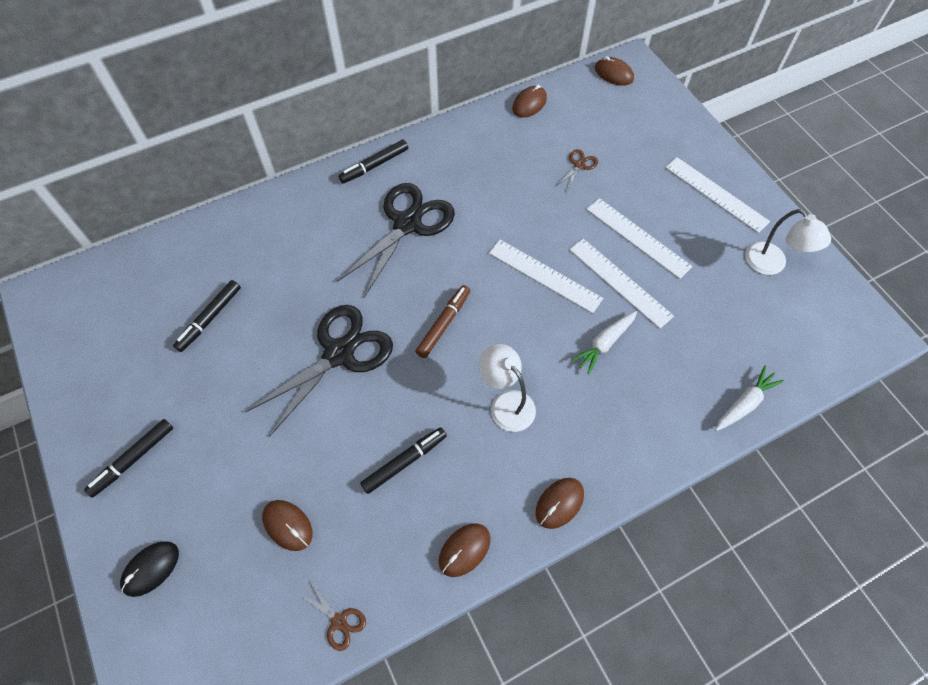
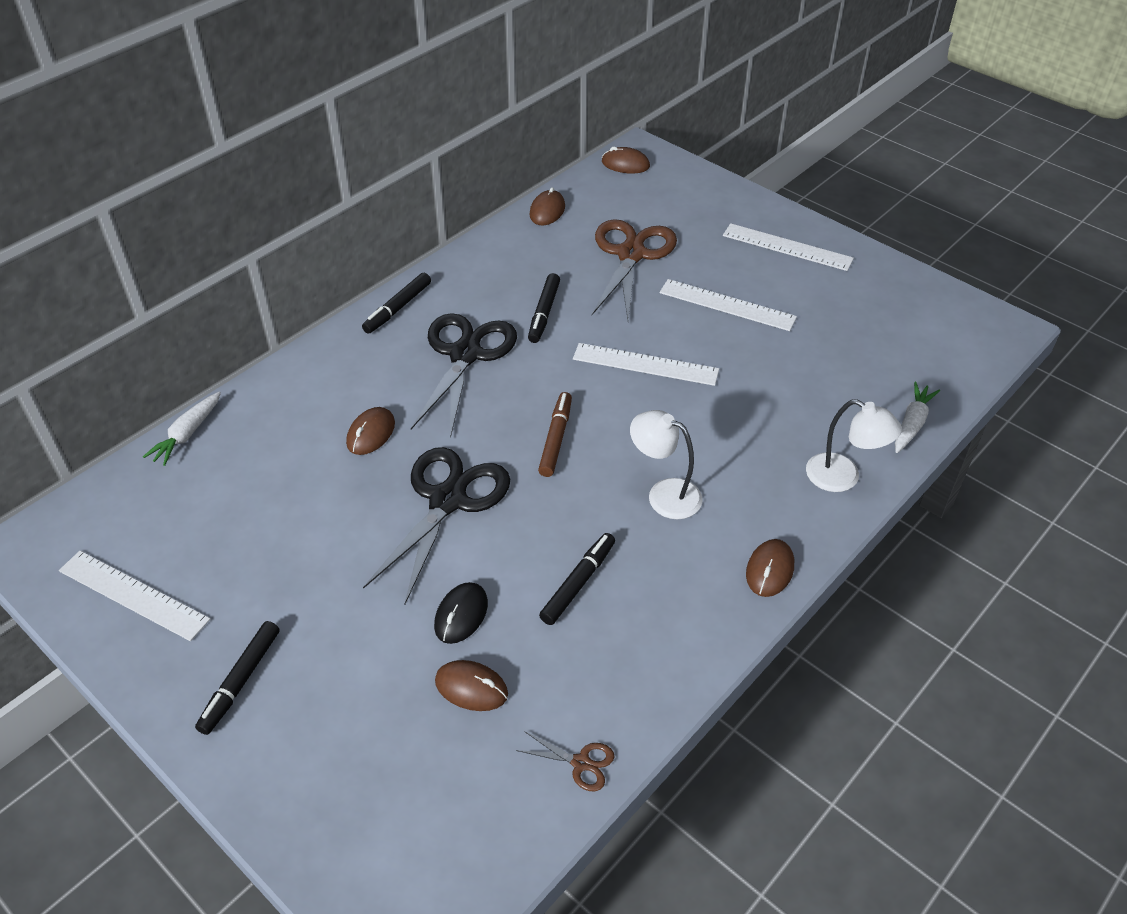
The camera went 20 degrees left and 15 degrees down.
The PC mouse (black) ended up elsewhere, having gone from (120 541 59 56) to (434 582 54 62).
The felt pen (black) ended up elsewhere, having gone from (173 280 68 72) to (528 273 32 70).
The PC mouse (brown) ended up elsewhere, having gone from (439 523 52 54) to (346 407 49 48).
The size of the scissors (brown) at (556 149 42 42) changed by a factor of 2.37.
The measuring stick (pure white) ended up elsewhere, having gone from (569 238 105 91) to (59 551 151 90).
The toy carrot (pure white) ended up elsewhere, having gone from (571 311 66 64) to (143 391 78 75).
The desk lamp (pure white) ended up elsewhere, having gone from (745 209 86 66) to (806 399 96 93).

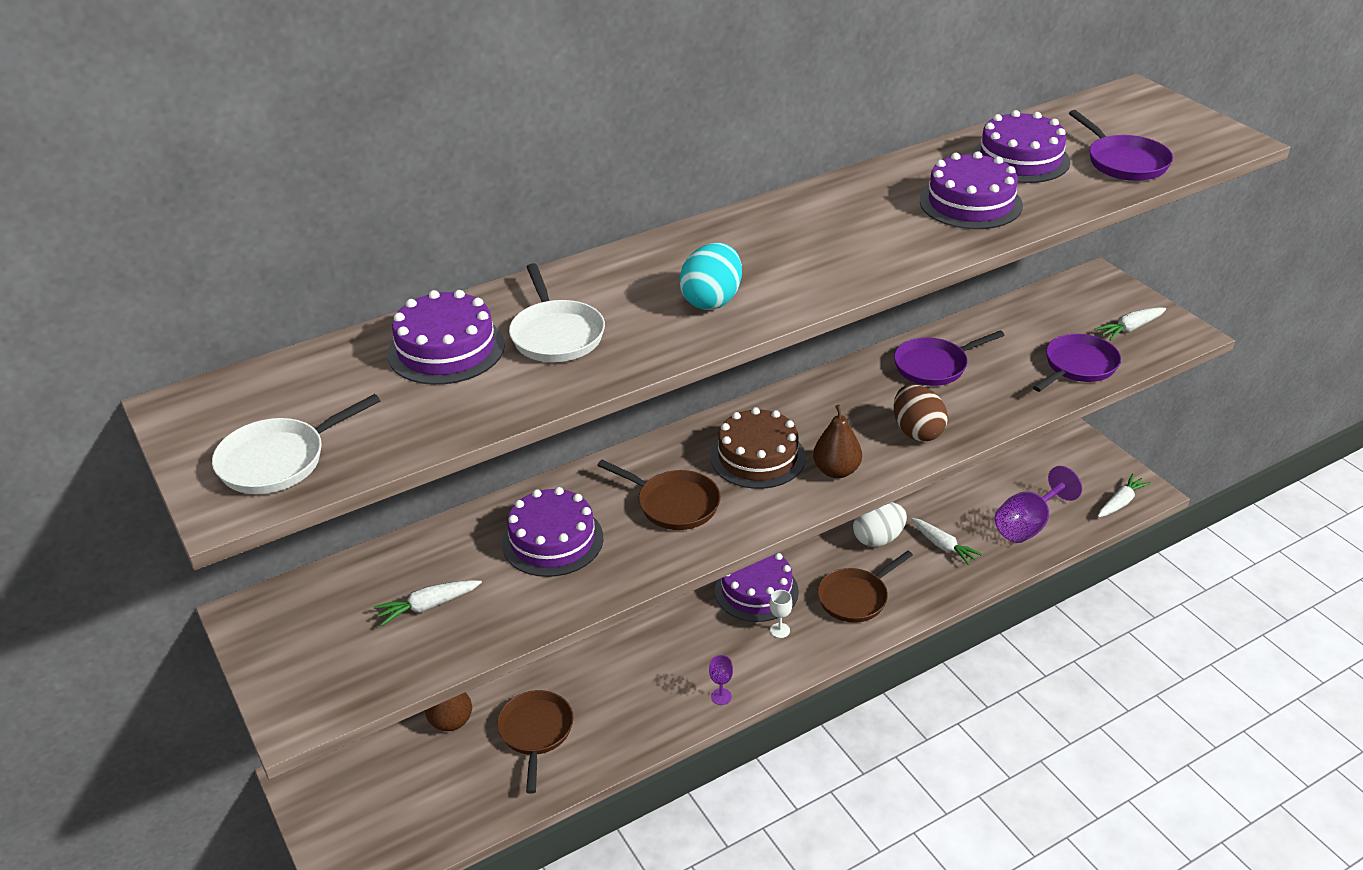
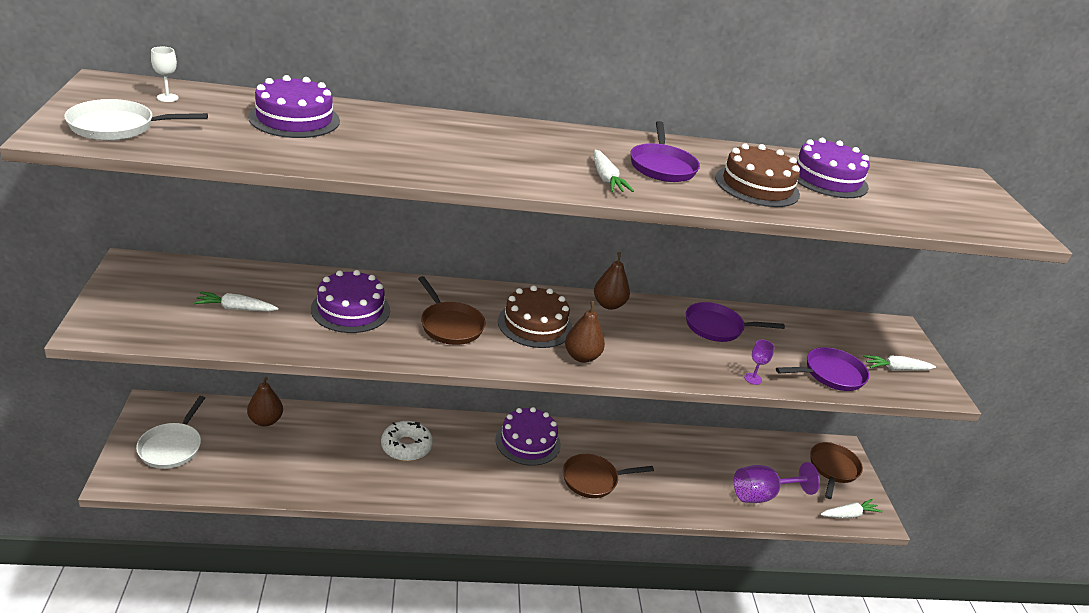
The camera went 20 degrees right and 5 degrees down.
The skillet (brown) ended up elsewhere, having gone from (497 690 77 104) to (810 442 53 57).
The skillet (pure white) ended up elsewhere, having gone from (509 263 96 99) to (136 396 69 73).
The second view lost the toy egg (turquoise) at (679 243 63 67).
The chalice (violet) ended up elsewhere, having gone from (709 655 24 50) to (744 340 31 45).
The chalice (pure white) ended up elsewhere, having gone from (769 590 23 48) to (151 47 28 55).
The second view lost the toy egg (pure white) at (853 502 54 45).
The second view lost the toy egg (brown) at (893 384 55 58).
The toy carrot (pure white) ended up elsewhere, having gone from (911 518 71 47) to (594 150 40 42).
What was the cake (violet) at (920 151 103 78) turned into the cake (brown) at (715 143 85 64).
The skillet (violet) ended up elsewhere, having gone from (1069 110 104 71) to (630 121 70 61).
The second view gained the donut (pure white) at (381 421 52 40).
The second view gained the pear fruit (brown) at (594 252 36 58).

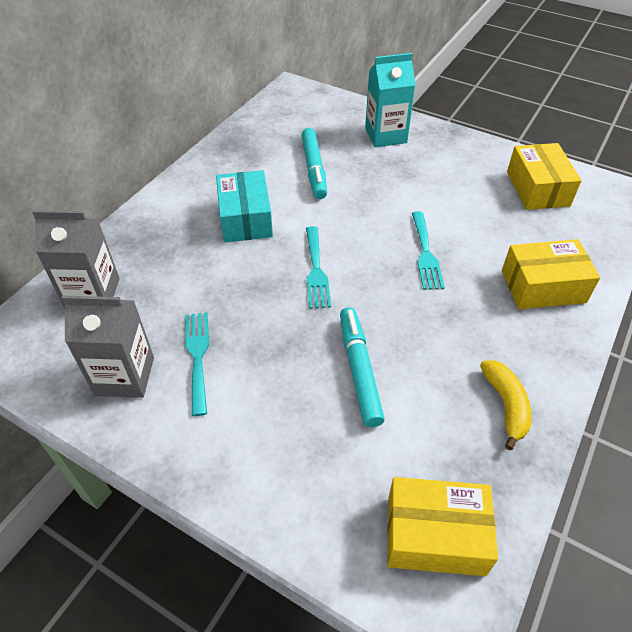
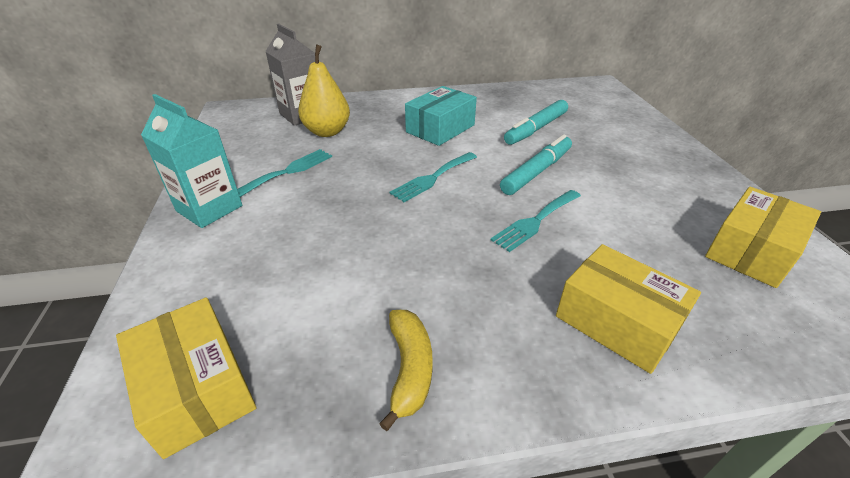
The camera went 50 degrees right and 10 degrees down.
The second view lost the carton (gray) at (62 296 92 102).
The felt pen (turquoise) ended up elsewhere, having gone from (340 307 45 120) to (500 134 72 61).
The carton (turquoise) ended up elsewhere, having gone from (365 53 51 94) to (141 94 101 134).
The toy banana (yellow) at (480 360 52 90) ended up facing another way, 45 degrees counterclockwise from before.
The second view gained the pear fruit (yellow) at (298 44 52 93).

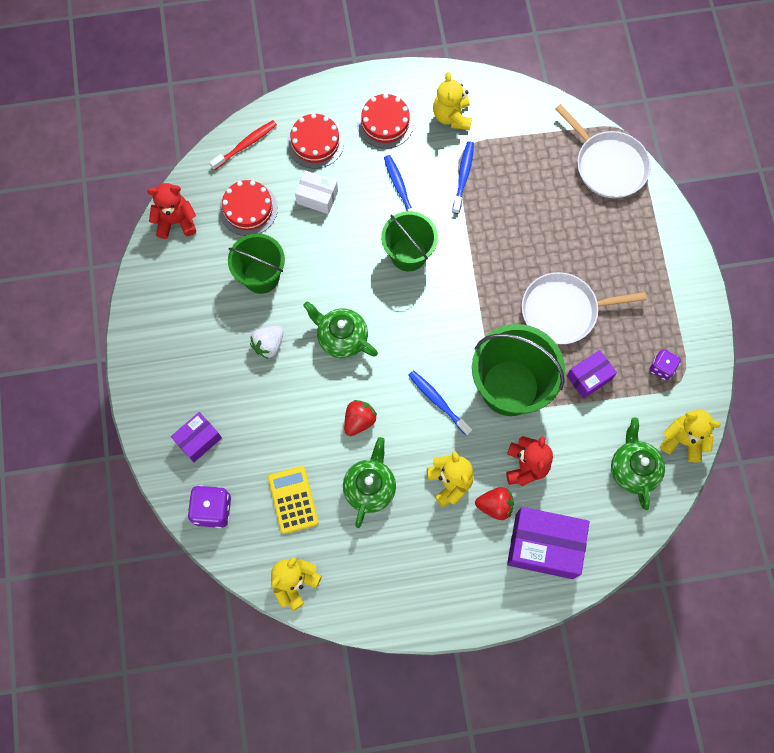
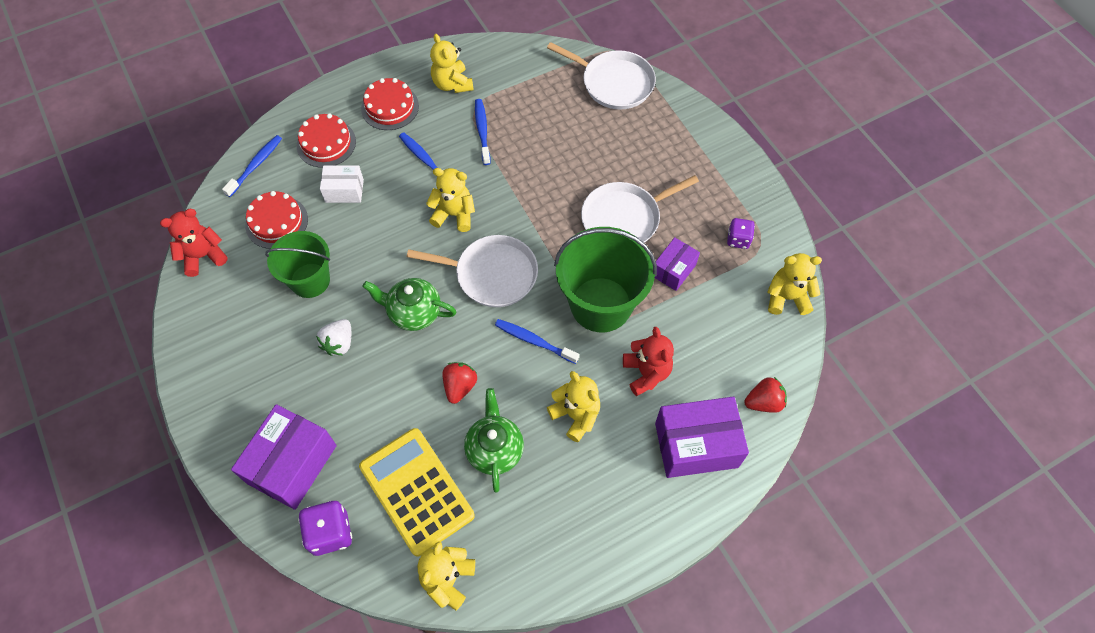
The camera went 20 degrees left and 10 degrees down.
The size of the box (violet) at (171 412 51 50) changed by a factor of 1.77.
What was the dental brush (red) at (209 120 68 50) turned into the dental brush (royal blue) at (222 135 60 62).
The size of the adding machine (yellow) at (268 466 51 68) changed by a factor of 1.62.
Where the pail (green) stood at (381 211 57 60), the teddy bear (yellow) came to stand at (426 168 49 64).
The toy strawberry (red) ended up elsewhere, having gone from (475 487 39 33) to (744 377 43 36).
The second view lost the teapot (green) at (611 418 54 92).
The second view gained the skillet (pure white) at (407 235 131 72).

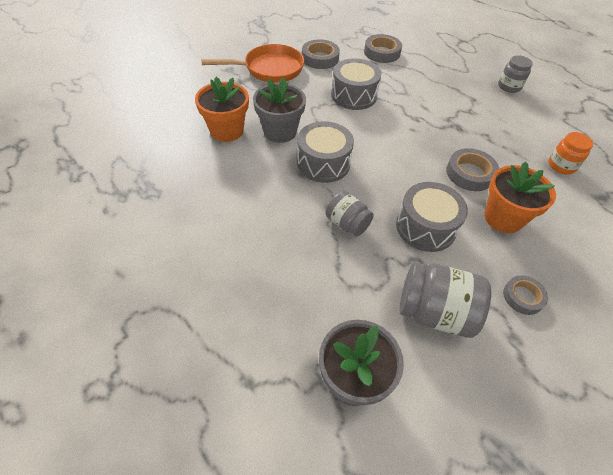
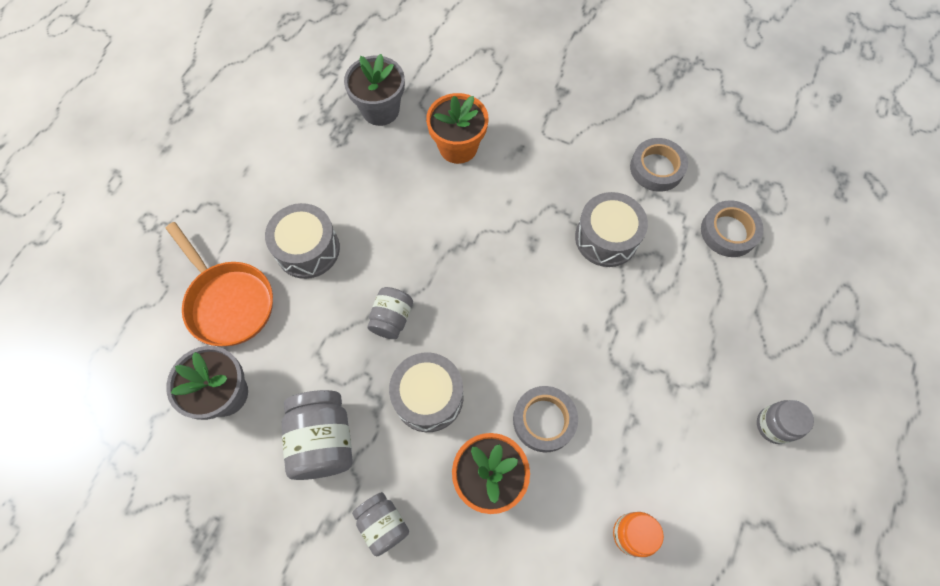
The camera went 65 degrees right and 15 degrees up.
The skillet (orange-coloured) ended up elsewhere, having gone from (201 44 103 39) to (166 222 107 124).
The flower pot (gray) ended up elsewhere, having gone from (253 77 53 66) to (344 54 61 72).
The drum (gray) ended up elsewhere, having gone from (297 121 57 62) to (265 203 75 76).
Where the roll of tape (gray) stood at (503 275 45 40), the jar (gray) came to stand at (352 492 57 64).

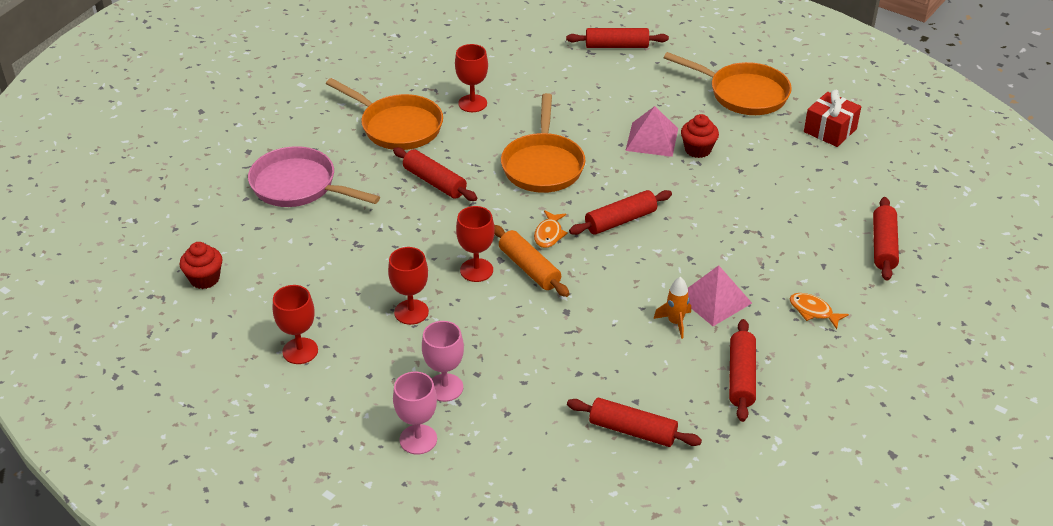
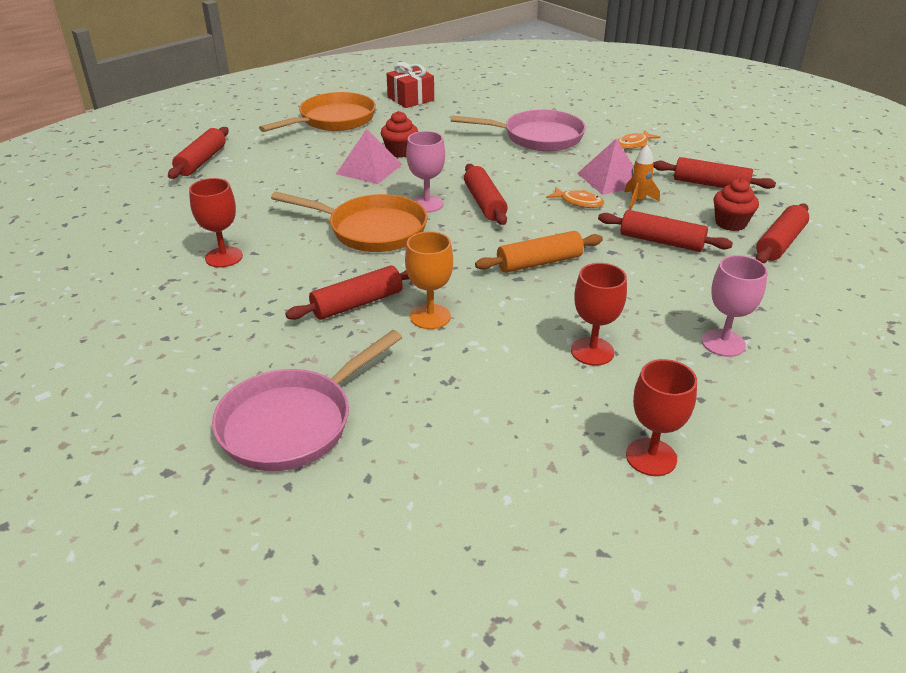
The camera went 75 degrees left and 5 degrees down.
The muffin (red) ended up elsewhere, having gone from (180 242 42 47) to (713 178 46 53).
The second view lost the skillet (orange-coloured) at (326 78 117 72).
The chalice (rose-pink) ended up elsewhere, having gone from (393 372 44 82) to (406 131 39 82).
The second view lost the chalice (red) at (456 206 39 76).
The fish (orange-coloured) ended up elsewhere, having gone from (534 210 34 38) to (546 187 58 21).
The rolling pin (red) ended up elsewhere, having gone from (873 197 26 84) to (598 210 135 42).
The second view gained the chalice (orange-coloured) at (405 231 48 98).
The second view gained the skillet (rose-pink) at (451 110 135 42).

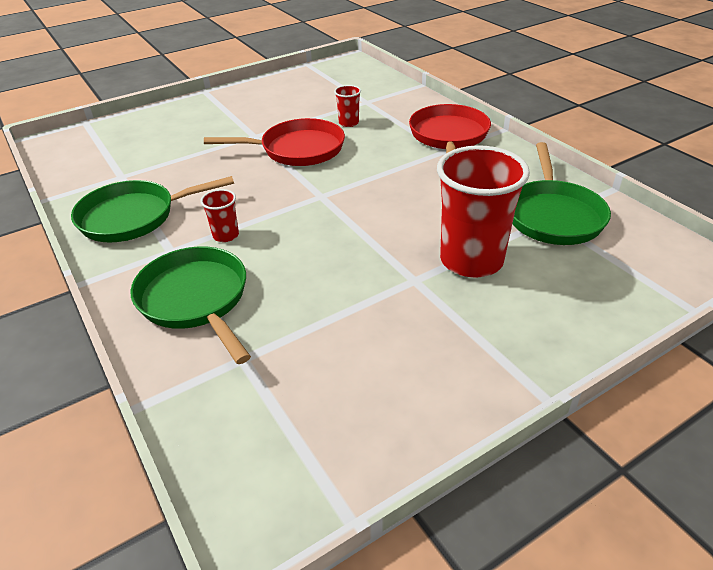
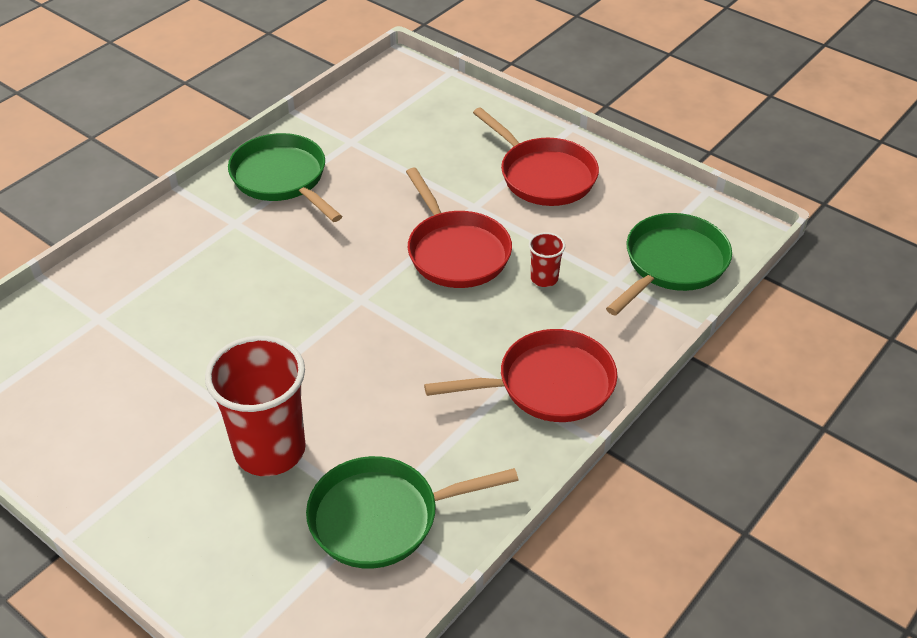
The camera went 70 degrees right and 5 degrees up.
The skillet (green) ended up elsewhere, having gone from (130 247 121 117) to (606 213 126 103).
The second view lost the tumbler (red) at (200 189 39 53).
The second view gained the skillet (red) at (473 107 126 99).

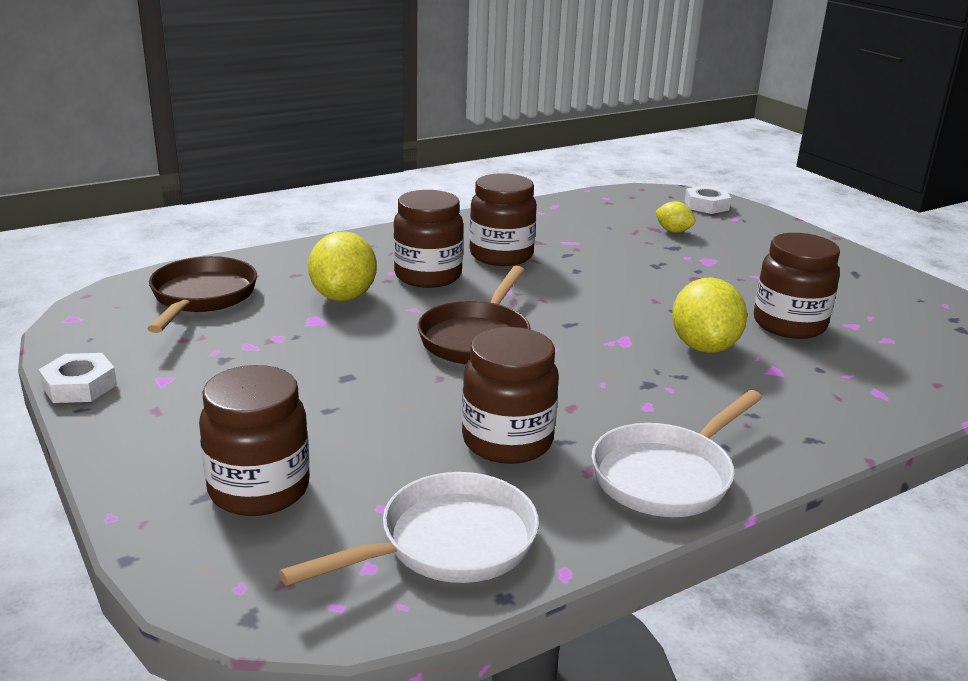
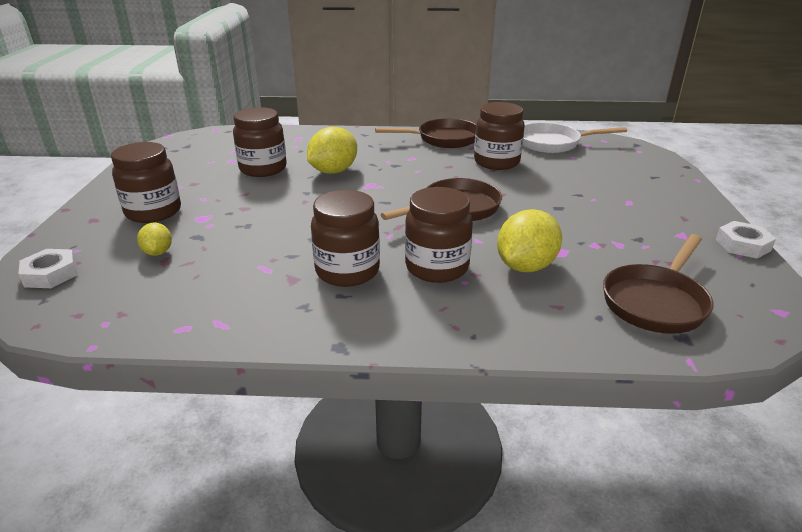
The camera went 145 degrees left and 5 degrees up.
The jar (brown) ended up elsewhere, having gone from (199 365 111 151) to (111 142 70 81).
What was the skillet (pure white) at (591 390 171 127) turned into the skillet (brown) at (375 118 101 30).

